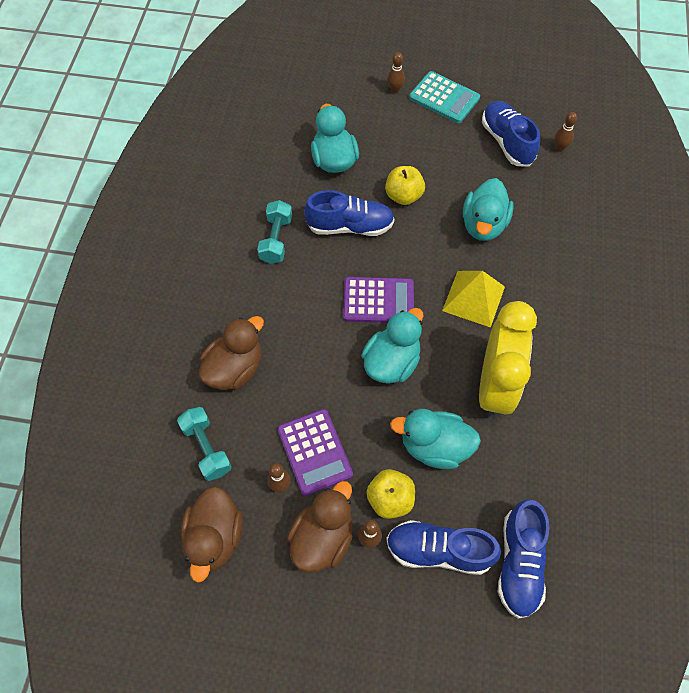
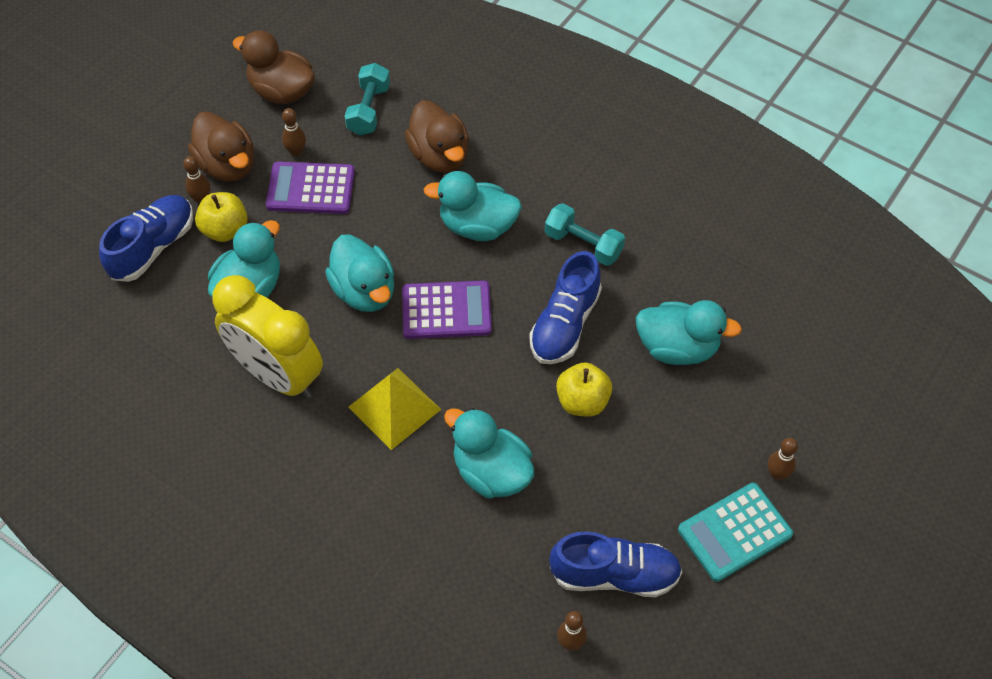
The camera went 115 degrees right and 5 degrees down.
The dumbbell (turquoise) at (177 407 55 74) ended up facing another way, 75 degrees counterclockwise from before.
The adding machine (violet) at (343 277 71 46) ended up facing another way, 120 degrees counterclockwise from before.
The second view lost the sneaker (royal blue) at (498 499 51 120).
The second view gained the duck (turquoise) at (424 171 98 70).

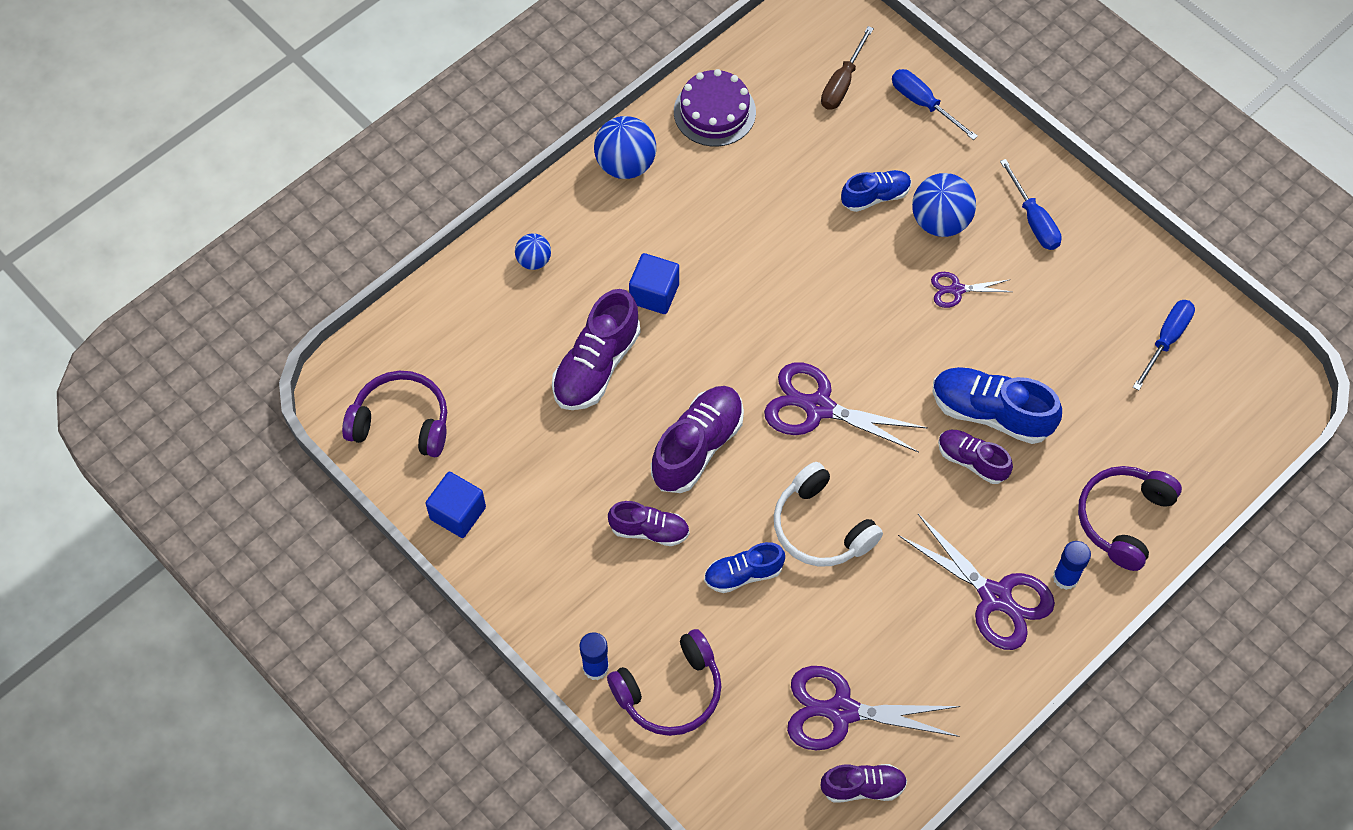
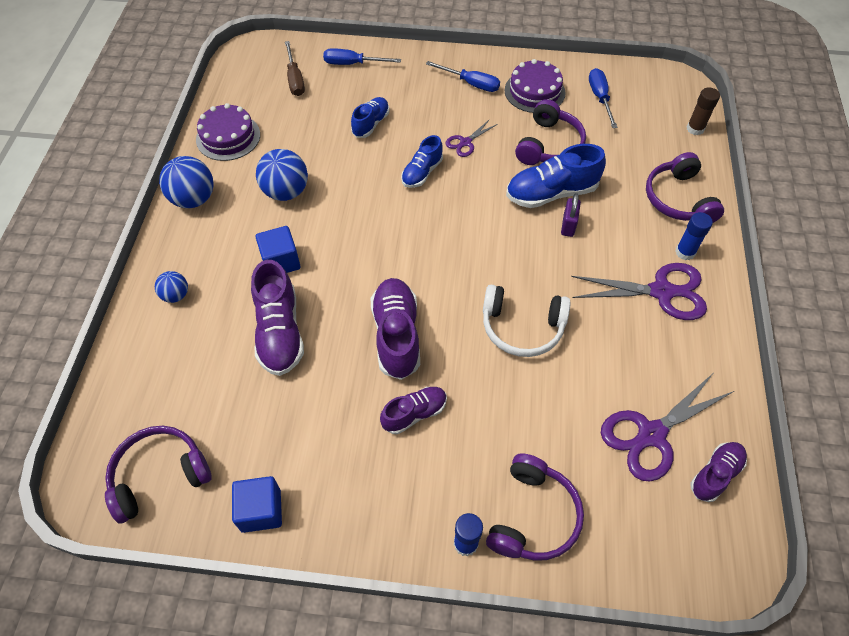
The camera went 40 degrees left and 5 degrees down.
The sneaker (royal blue) ended up elsewhere, having gone from (704 542 81 51) to (401 135 42 53).
The second view lost the scissors (violet) at (764 362 163 91).
The sphere (royal blue) ended up elsewhere, having gone from (912 173 64 64) to (256 149 52 52).
Where the sneaker (violet) stood at (938 430 75 54), the small lock (violet) came to stand at (561 193 20 44).
The second view gained the cake (violet) at (504 59 61 54).
The second view gained the headphones (violet) at (515 99 71 66).
The second view gained the glue stick (brown) at (687 87 33 48).

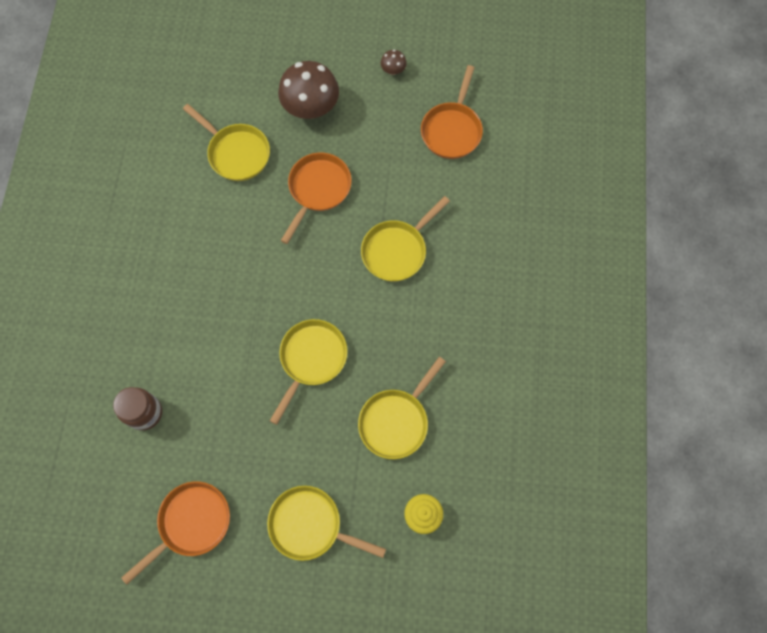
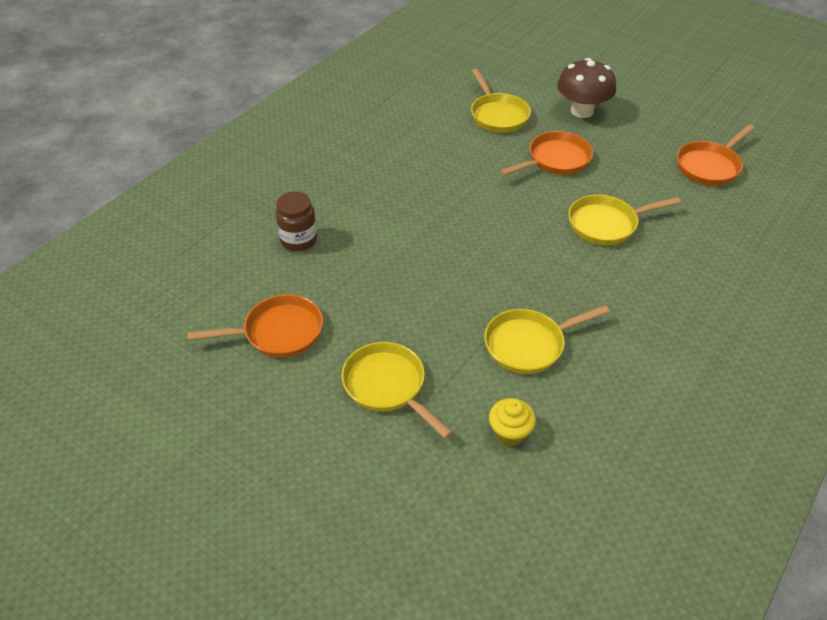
The camera went 30 degrees right and 25 degrees down.
The second view lost the skillet (yellow) at (270 319 77 106).
The second view lost the fungus (brown) at (381 50 26 25).

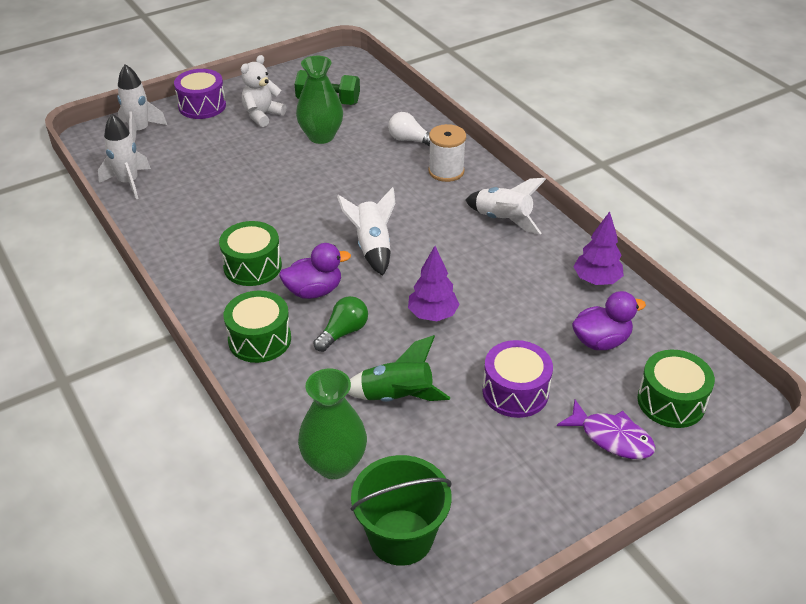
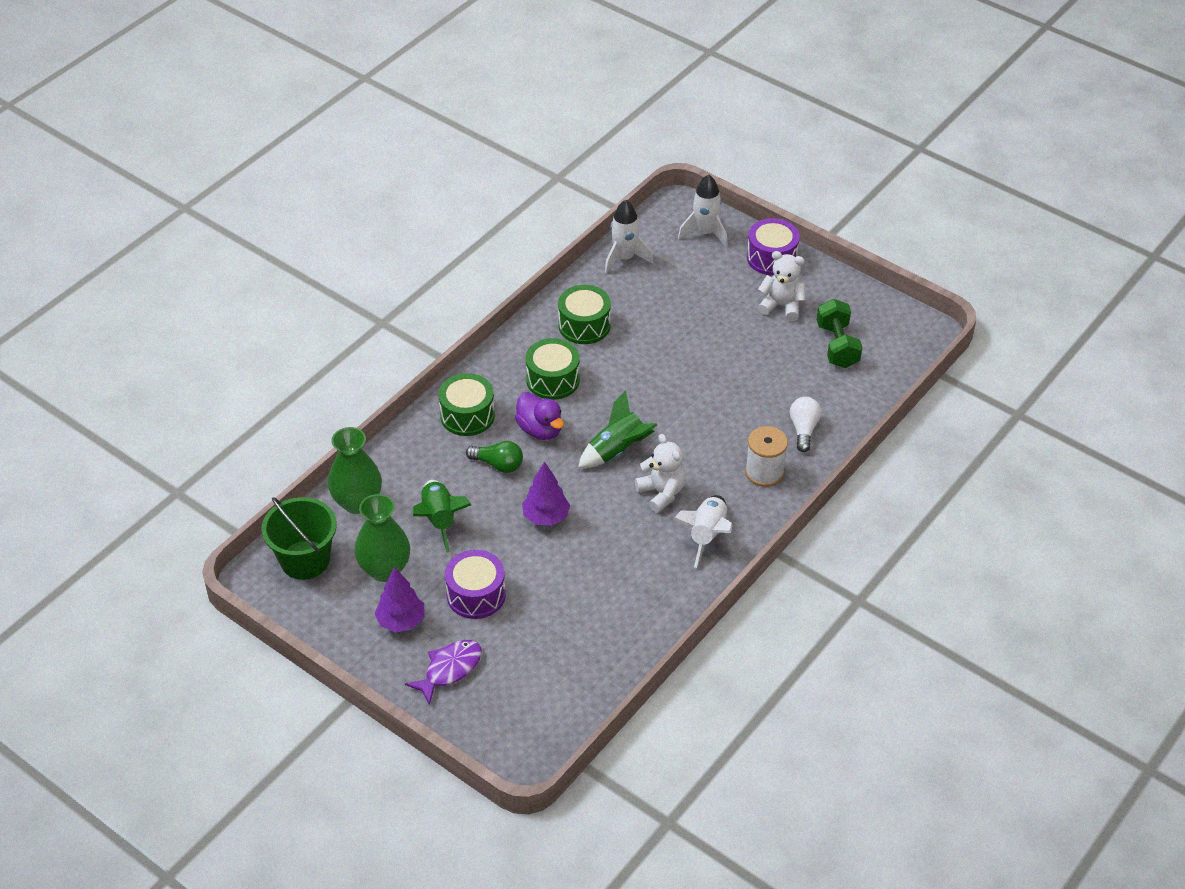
The camera went 70 degrees right and 5 degrees up.
The flower vase (green) ended up elsewhere, having gone from (296 56 47 88) to (354 494 56 88).
What was the rocket (pure white) at (337 187 58 89) turned into the rocket (green) at (578 390 79 78).
The fish (violet) at (557 400 99 59) ended up facing another way, 150 degrees counterclockwise from before.
The second view lost the duck (violet) at (572 291 74 59).
The fir tree (violet) ended up elsewhere, having gone from (574 212 50 73) to (375 567 49 65).
The drum (green) ended up elsewhere, having gone from (637 350 78 78) to (558 285 53 59).
The second view gained the teddy bear (pure white) at (635 434 51 79).

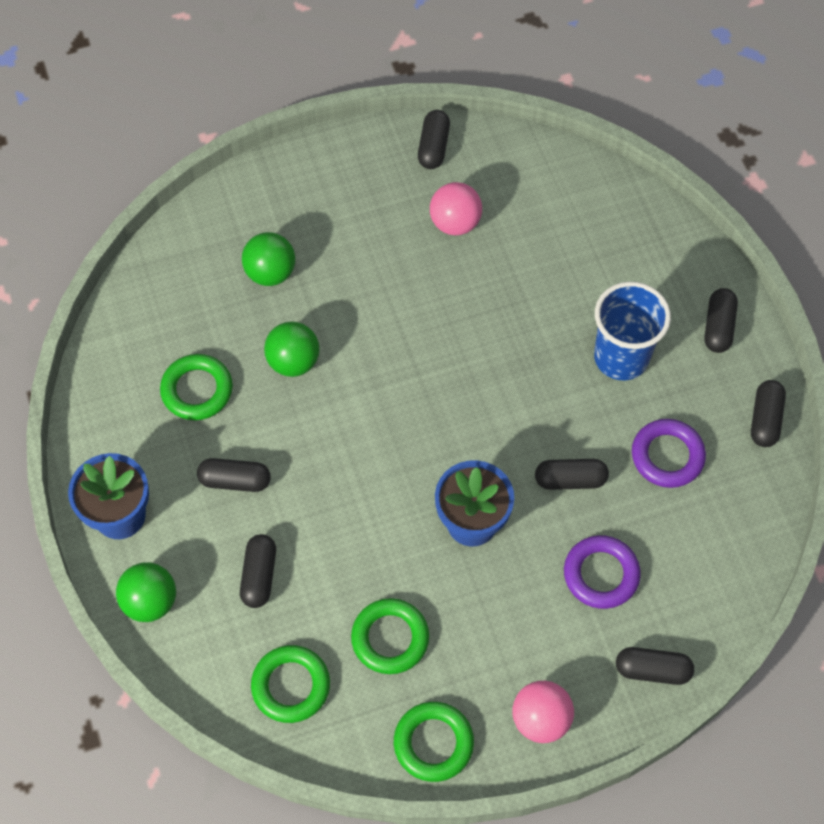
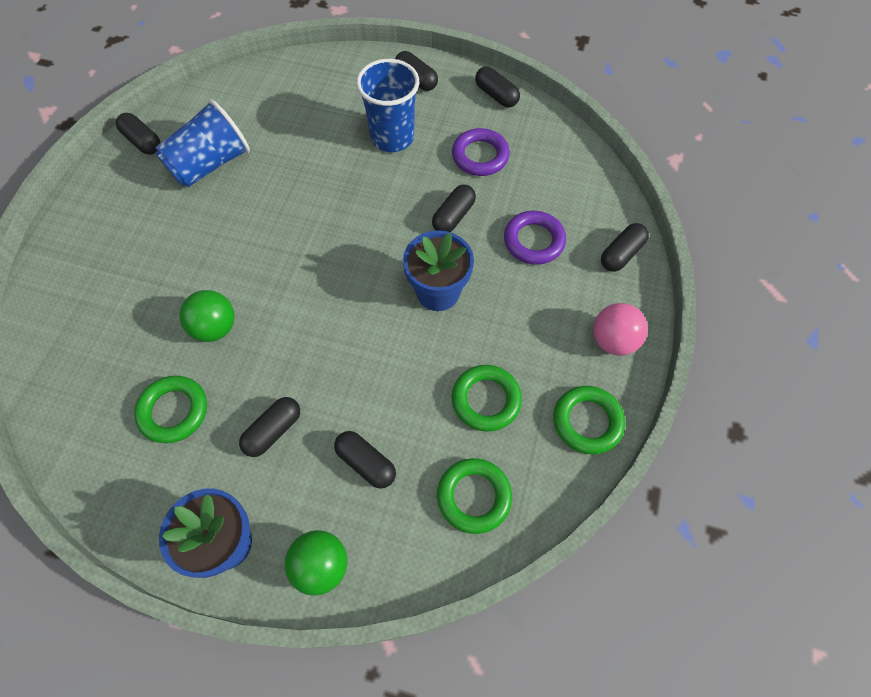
The camera went 55 degrees left and 0 degrees up.
The second view lost the sphere (green) at (242 232 53 54).
Where the sphere (rose-pink) stood at (430 182 52 53), the tumbler (royal blue) came to stand at (155 99 95 88).

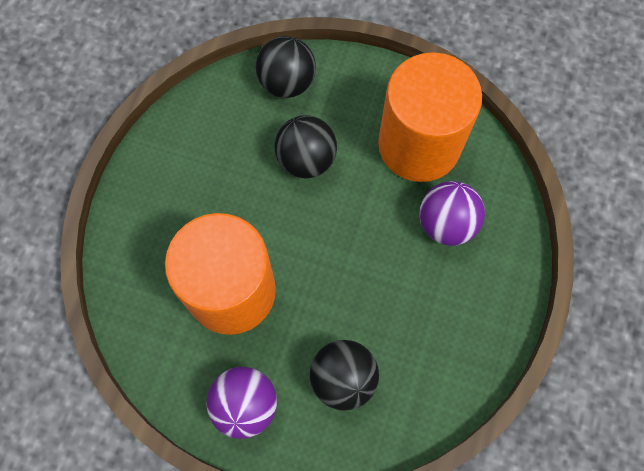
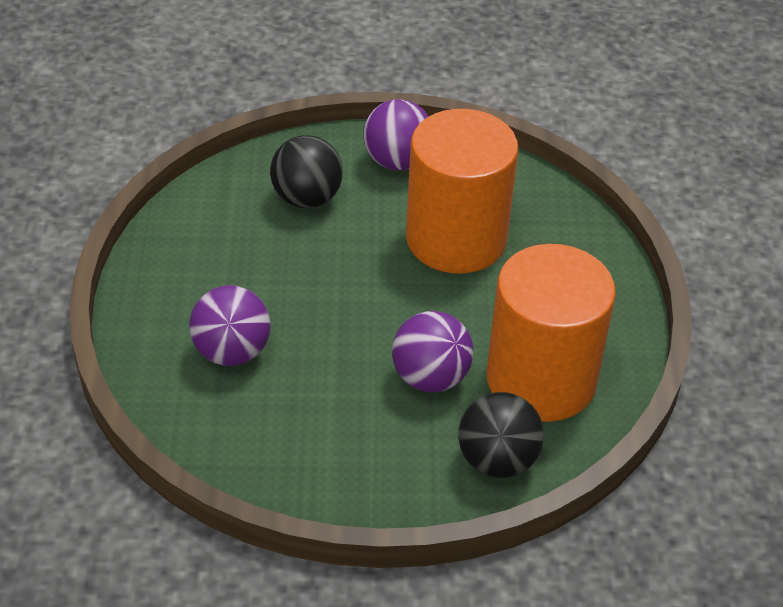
The camera went 160 degrees right and 25 degrees down.
What was the sphere (black) at (274 115 63 63) turned into the sphere (violet) at (392 311 81 82).
The cylinder (orange-coloured) ended up elsewhere, having gone from (378 52 104 130) to (487 244 129 178).

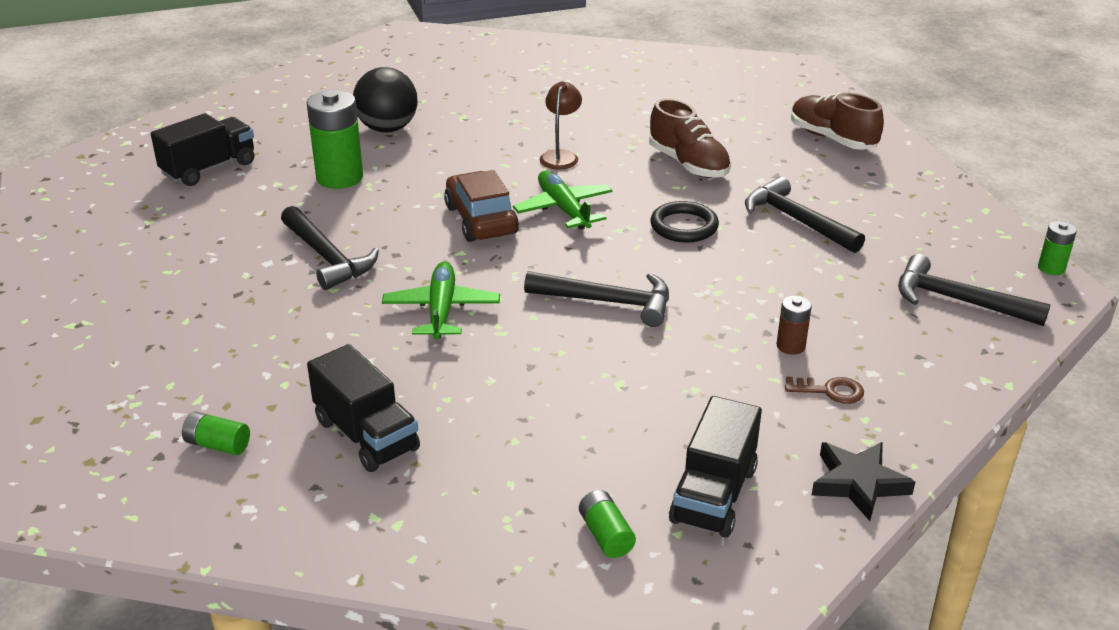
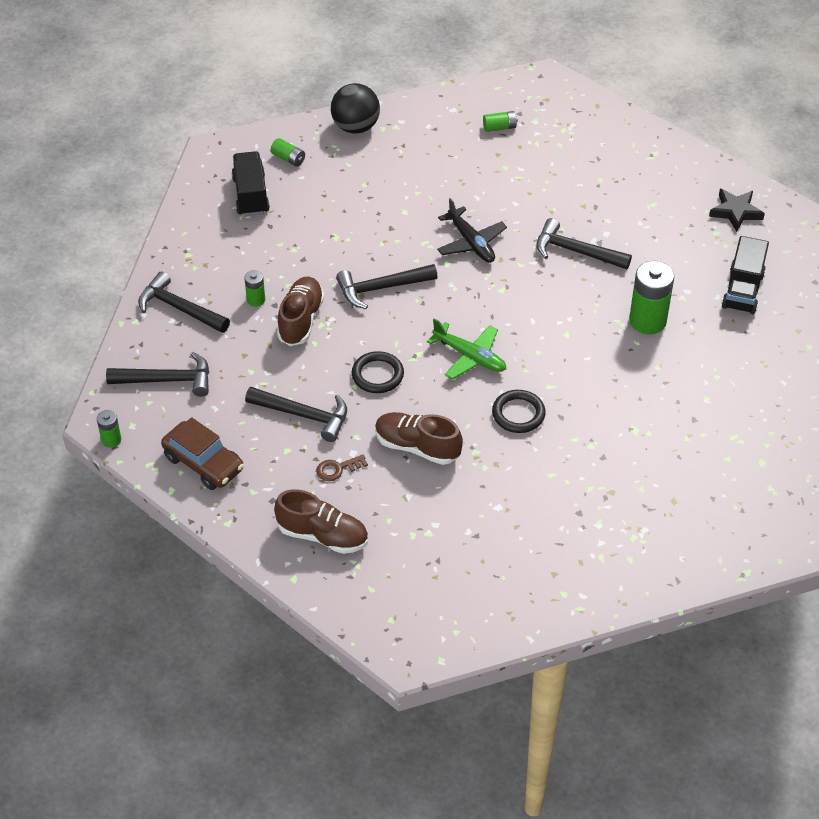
The camera went 150 degrees right and 15 degrees up.
The second view lost the lorry (black) at (307 344 113 128).
The sphere (black) ended up elsewhere, having gone from (353 67 65 66) to (331 83 49 51).
What was the toy plane (green) at (382 261 118 79) turned into the toy plane (black) at (437 198 70 65).
The toy car (brown) ended up elsewhere, having gone from (444 170 75 72) to (161 417 83 73).
Where the desk lamp (brown) stood at (540 81 42 89), the hoop (black) came to stand at (492 390 54 43).
What was the battery (brown) at (777 296 35 59) turned into the battery (green) at (244 270 21 37).
The latchkey (brown) ended up elsewhere, having gone from (785 377 79 27) to (316 455 52 26).
The star shape (black) ended up elsewhere, having gone from (812 442 103 79) to (709 189 56 43).
The second view gained the carpenter's hammer (black) at (138 271 92 62).
The second view gained the sneaker (brown) at (277 277 48 69).

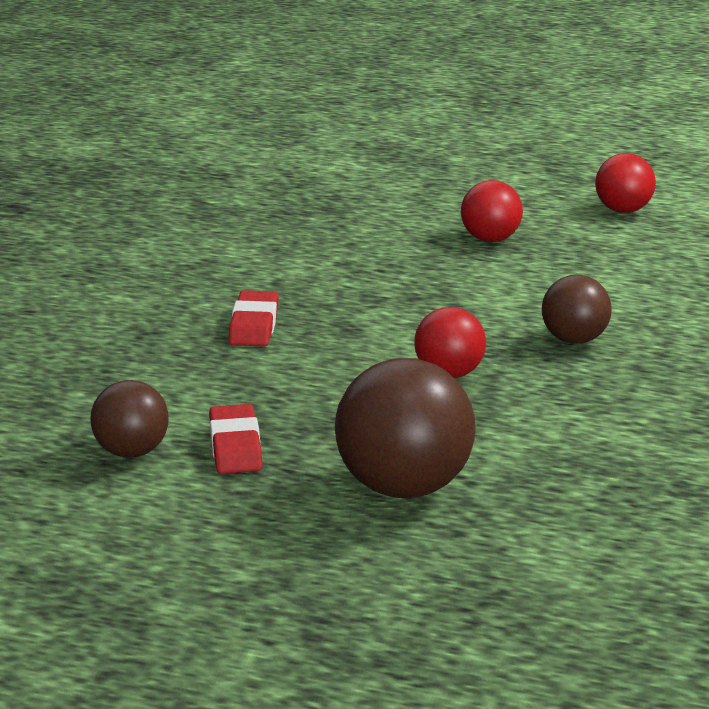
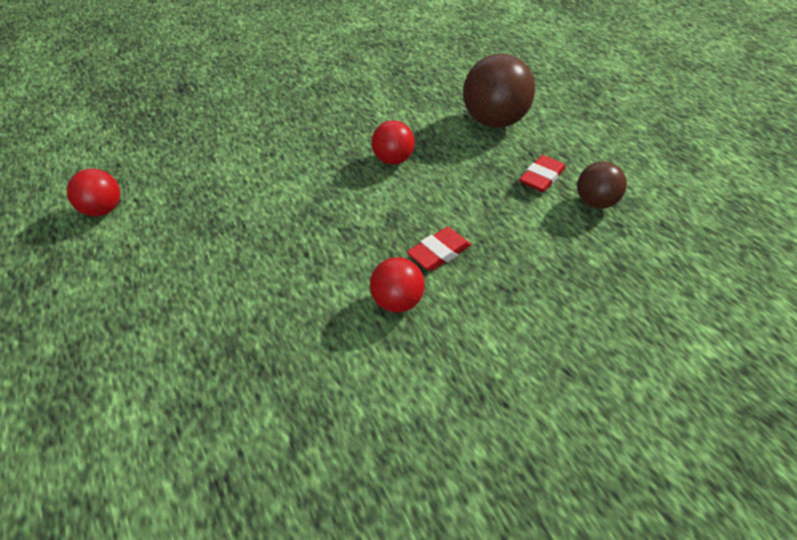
The camera went 135 degrees left and 20 degrees up.
The sphere (red) ended up elsewhere, having gone from (461 180 62 62) to (370 257 55 56).
The second view lost the sphere (brown) at (542 275 70 69).

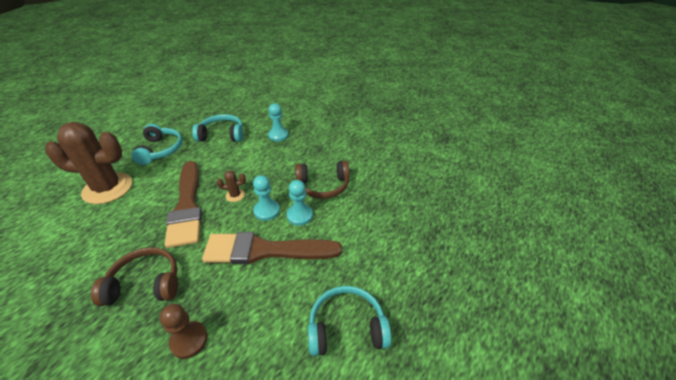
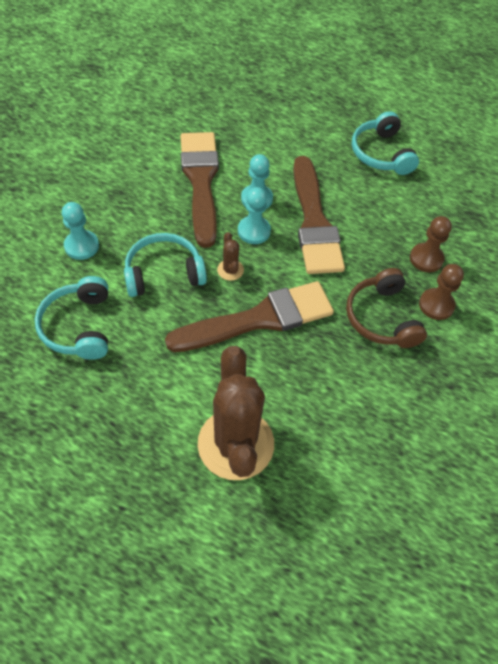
The camera went 100 degrees left and 15 degrees up.
The headphones (turquoise) ended up elsewhere, having gone from (131 124 51 41) to (124 233 83 64).
Where the headphones (brown) stood at (295 161 55 38), the paint brush (brown) came to stand at (181 132 38 116).
The second view gained the pawn (brown) at (419 264 45 56).

